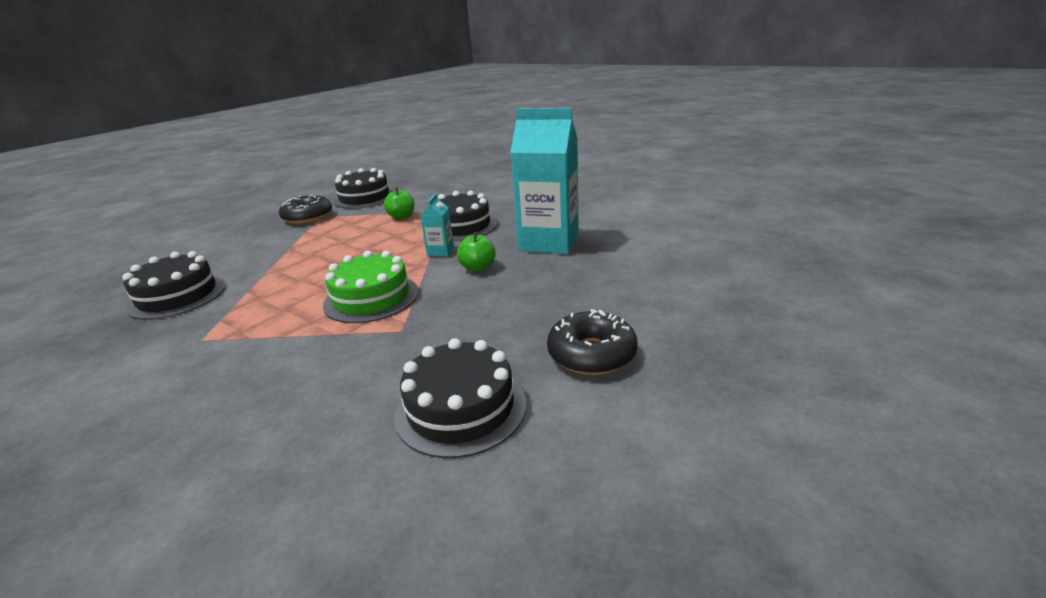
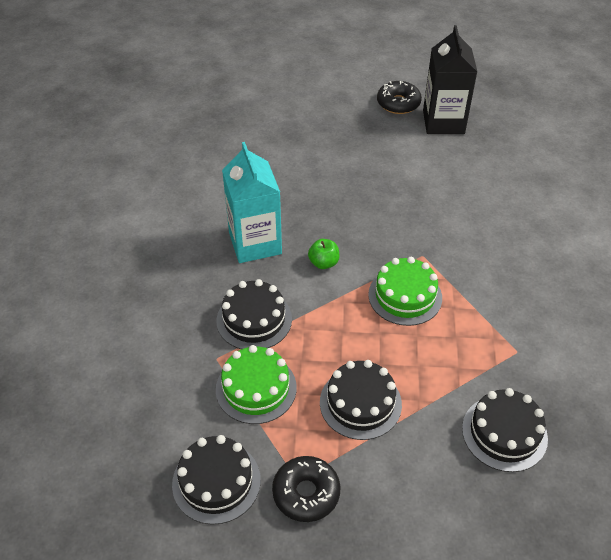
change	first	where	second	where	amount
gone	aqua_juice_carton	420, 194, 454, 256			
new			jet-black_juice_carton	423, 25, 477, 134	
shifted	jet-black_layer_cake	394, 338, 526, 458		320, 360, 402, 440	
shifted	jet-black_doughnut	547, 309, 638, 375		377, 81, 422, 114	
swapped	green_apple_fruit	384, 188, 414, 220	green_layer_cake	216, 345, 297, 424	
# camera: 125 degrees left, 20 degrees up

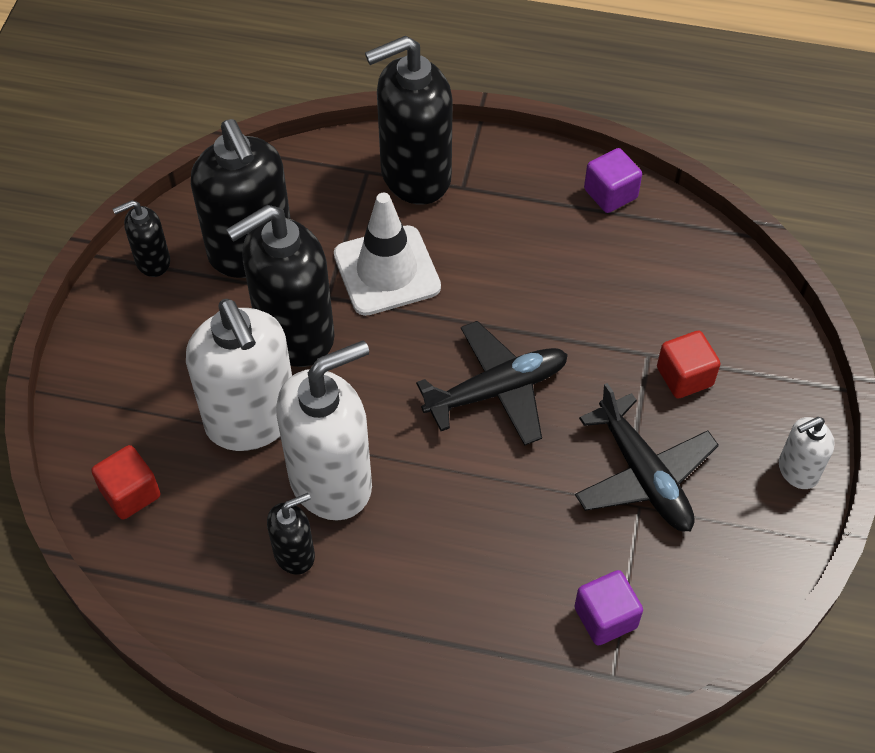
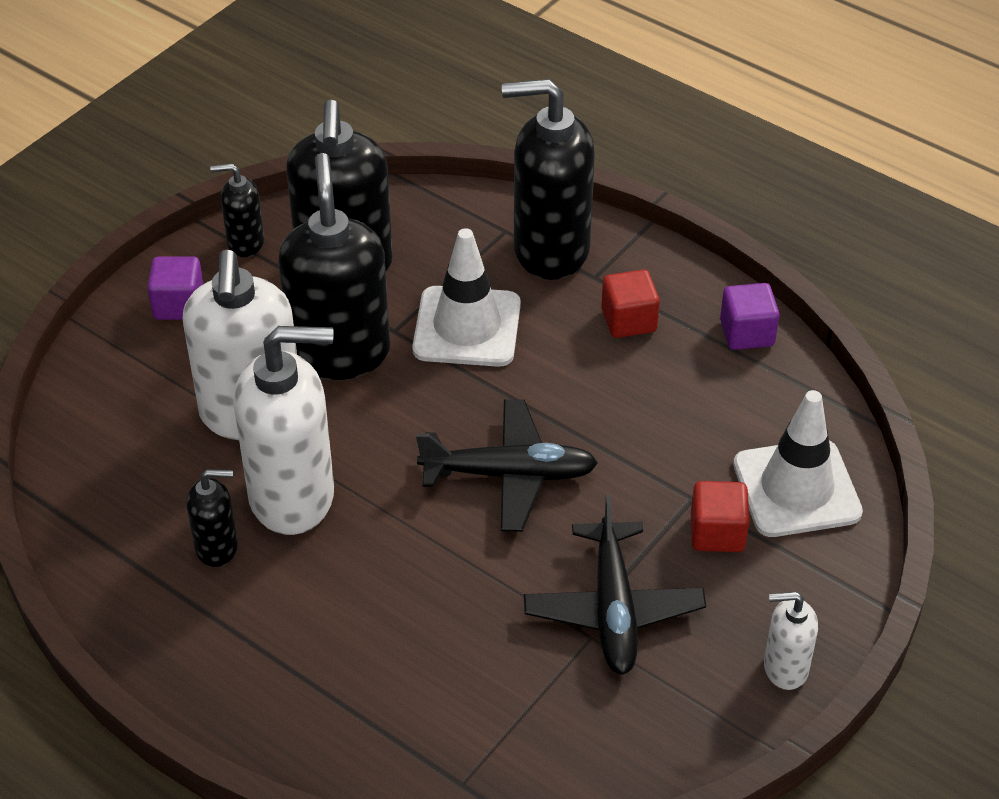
change	first	where	second	where	amount
new			pure_white_road_cone	733, 390, 863, 537	
shifted	crimson_cube	91, 445, 161, 519		601, 270, 660, 338	
shifted	royal_purple_cube	574, 570, 643, 646		147, 256, 203, 320	
rotated	jet-black_pump_bottle	226, 205, 334, 367		278, 153, 390, 380	90 degrees clockwise
# camera: 25 degrees right, 10 degrees down

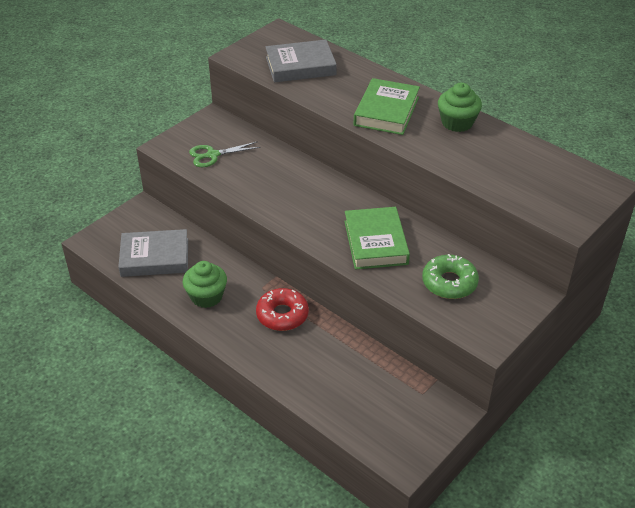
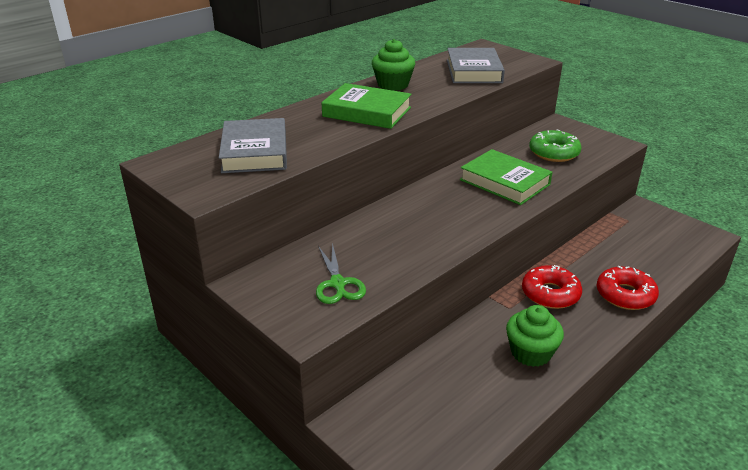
change	first	where	second	where	amount
new			crimson_doughnut	597, 266, 659, 310	
shifted	grey_book	118, 229, 188, 277		447, 48, 505, 83	
rotated	green_book	344, 207, 410, 270		460, 149, 553, 205	45 degrees clockwise
# camera: 85 degrees left, 10 degrees down

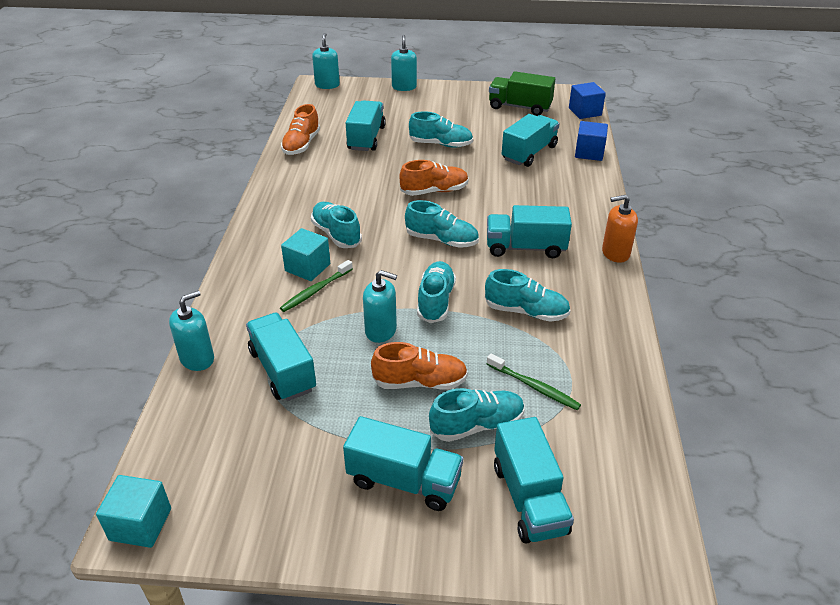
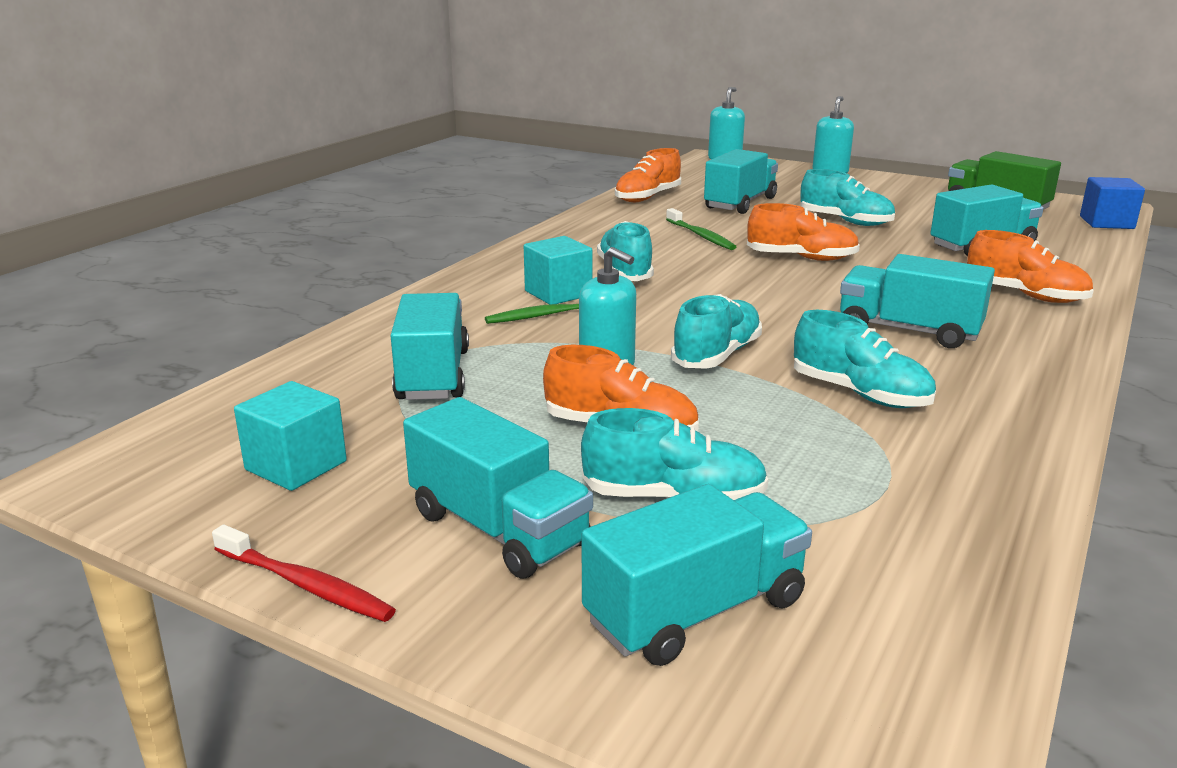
change	first	where	second	where	amount
gone	aqua_pump_bottle	169, 291, 214, 371			
gone	aqua_lace-up_shoe	405, 200, 479, 248			
gone	blue_cube	575, 121, 608, 161			
gone	orange-coloured_pump_bottle	602, 195, 638, 263			
new			crimson_dental_brush	212, 525, 396, 622	
new			orange-coloured_lace-up_shoe	967, 230, 1094, 303	
shifted	aqua_cube	96, 475, 171, 548		234, 381, 347, 491	
shifted	green_dental_brush	487, 354, 581, 410		666, 208, 736, 250	
rotated	aqua_truck	494, 417, 574, 544		582, 484, 812, 666	135 degrees counterclockwise
# camera: 25 degrees right, 15 degrees down

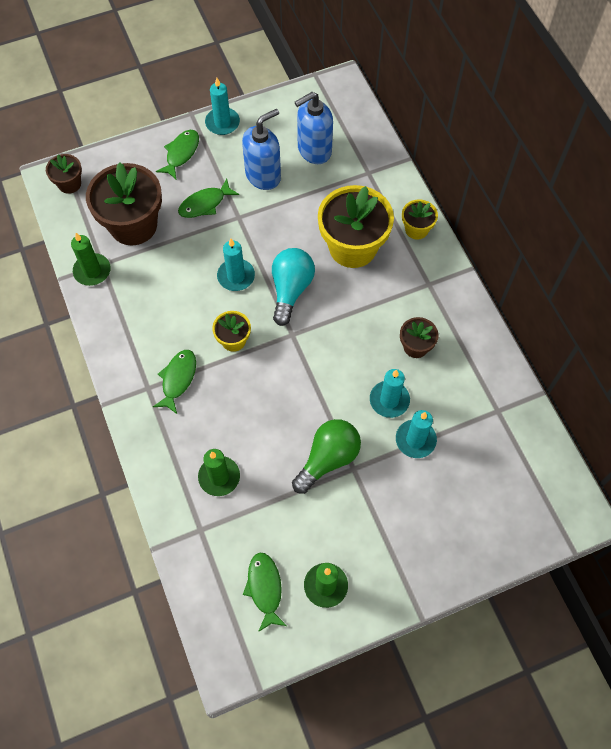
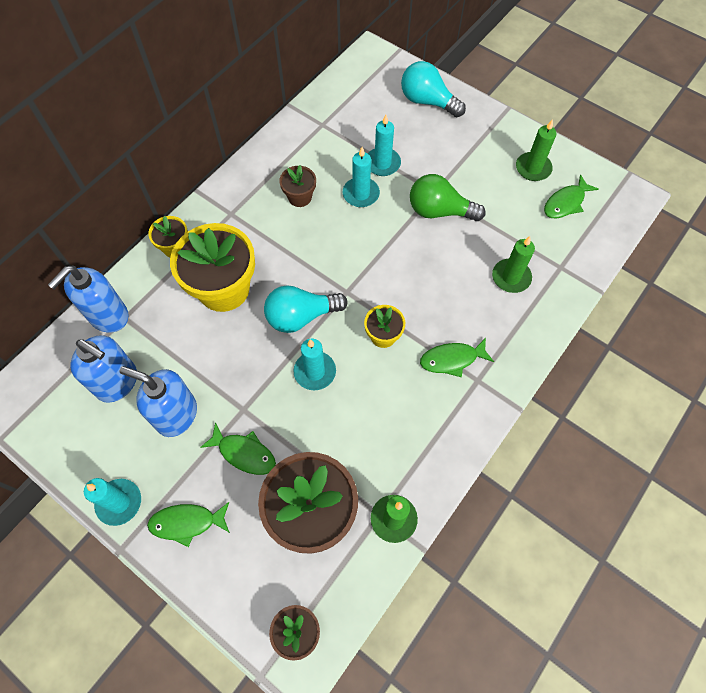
change	first	where	second	where	amount
new			blue_pump_bottle	48, 266, 129, 333	
new			aqua_light_bulb	401, 61, 466, 117	
# camera: 120 degrees left, 0 degrees up

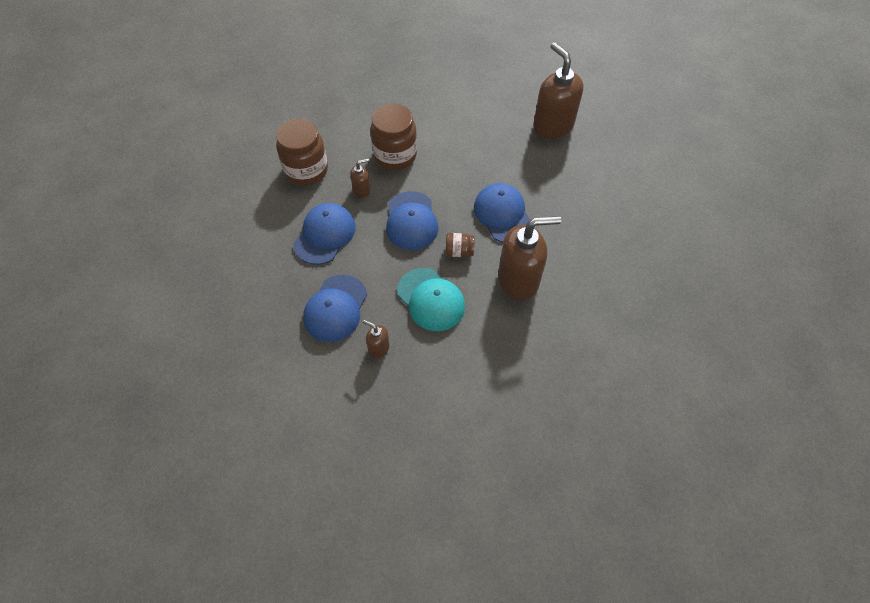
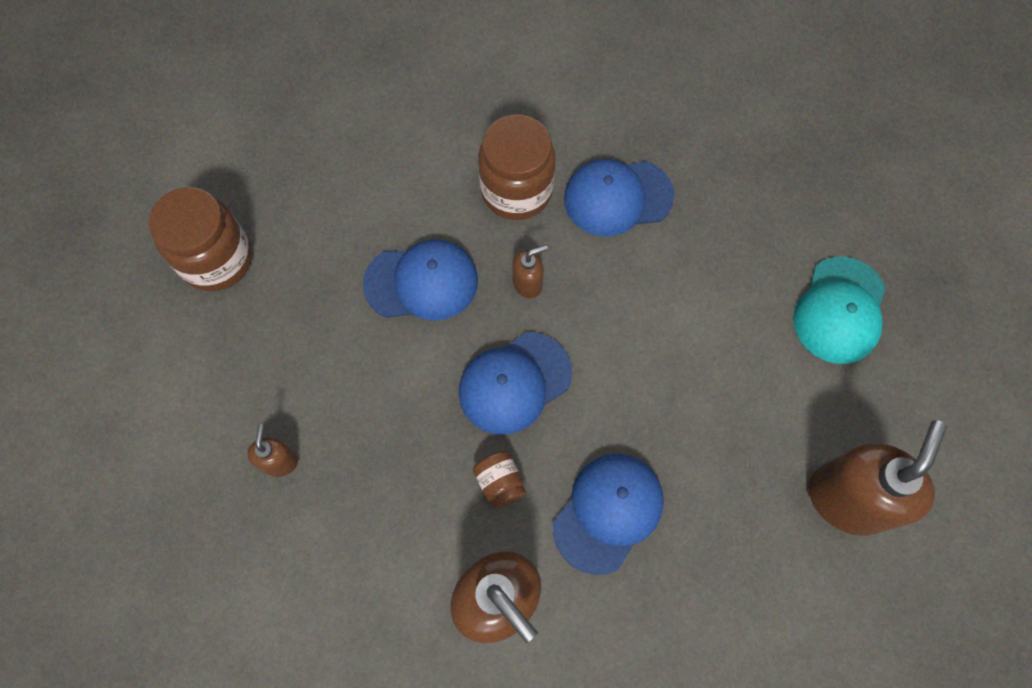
change	first	where	second	where	amount
shifted	blue_cap	303, 275, 367, 342		564, 159, 674, 236	
shifted	russet_jar	370, 104, 417, 170		149, 187, 252, 291	
shifted	aqua_cap	397, 268, 465, 331		793, 256, 886, 364	
rotated	russet_pump_bottle	350, 158, 370, 198		512, 245, 548, 298	60 degrees counterclockwise
# camera: 60 degrees right, 10 degrees up

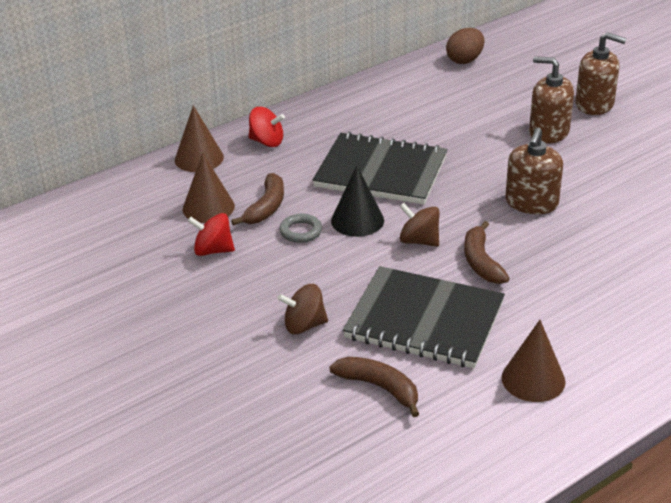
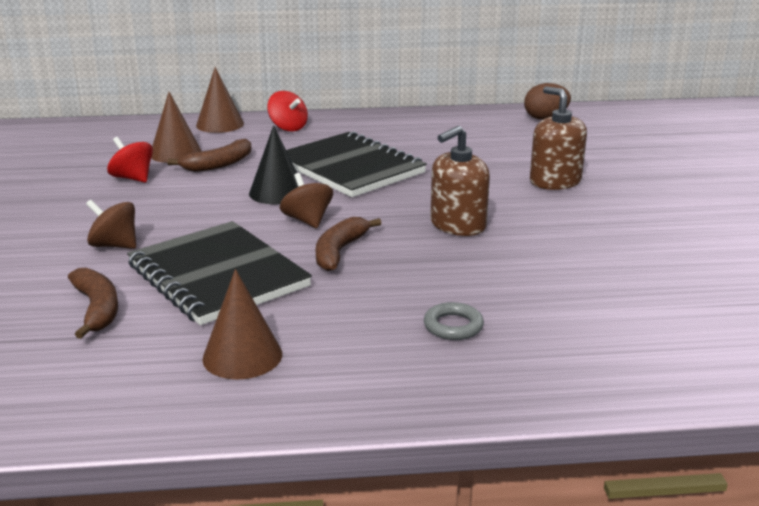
change	first	where	second	where	amount
gone	russet_pump_bottle	575, 32, 626, 115			
shifted	grey_torus	279, 214, 322, 243		424, 302, 484, 340	
# camera: 30 degrees right, 10 degrees down

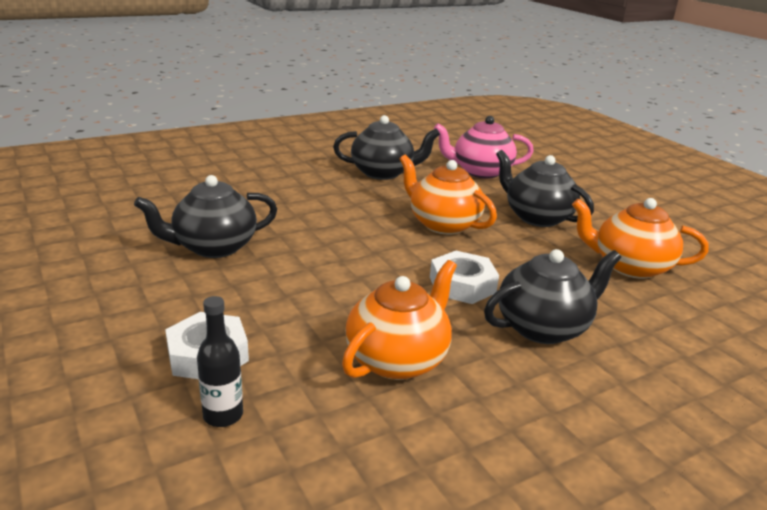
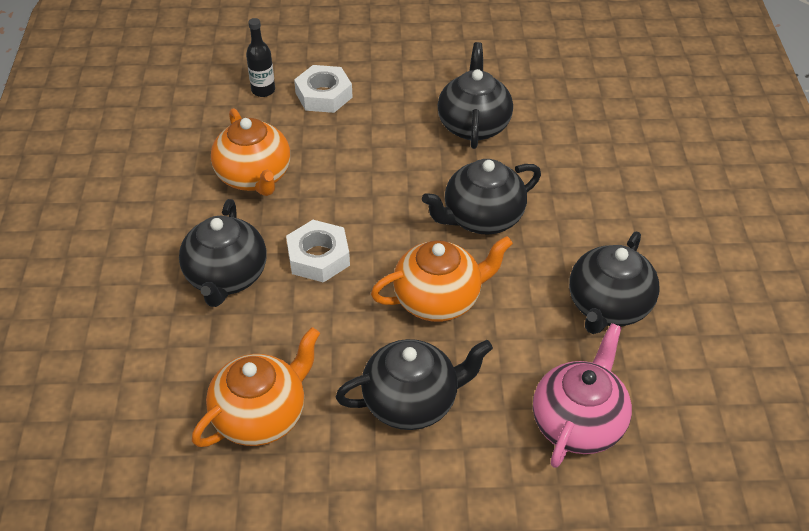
change	first	where	second	where	amount
new			jet-black_china_teapot	422, 159, 541, 234	
# camera: 120 degrees right, 20 degrees up

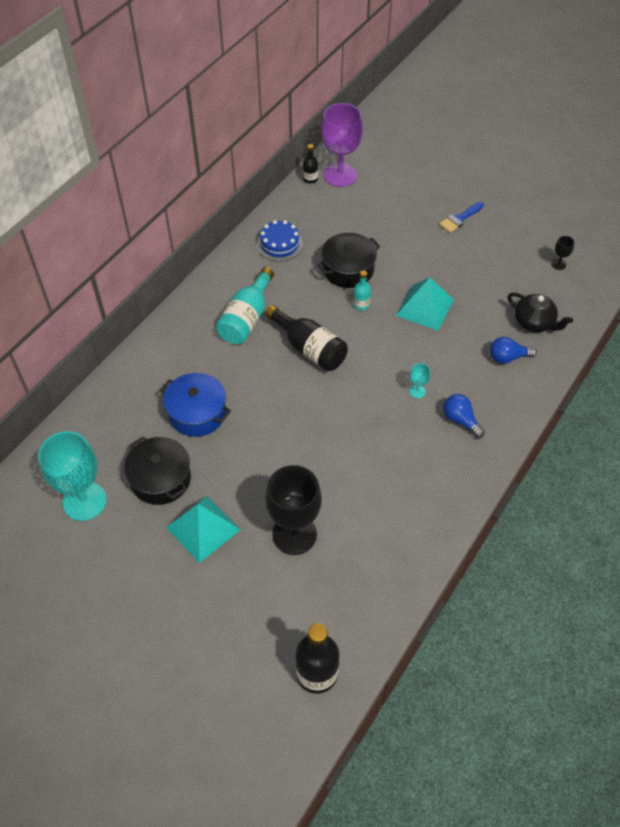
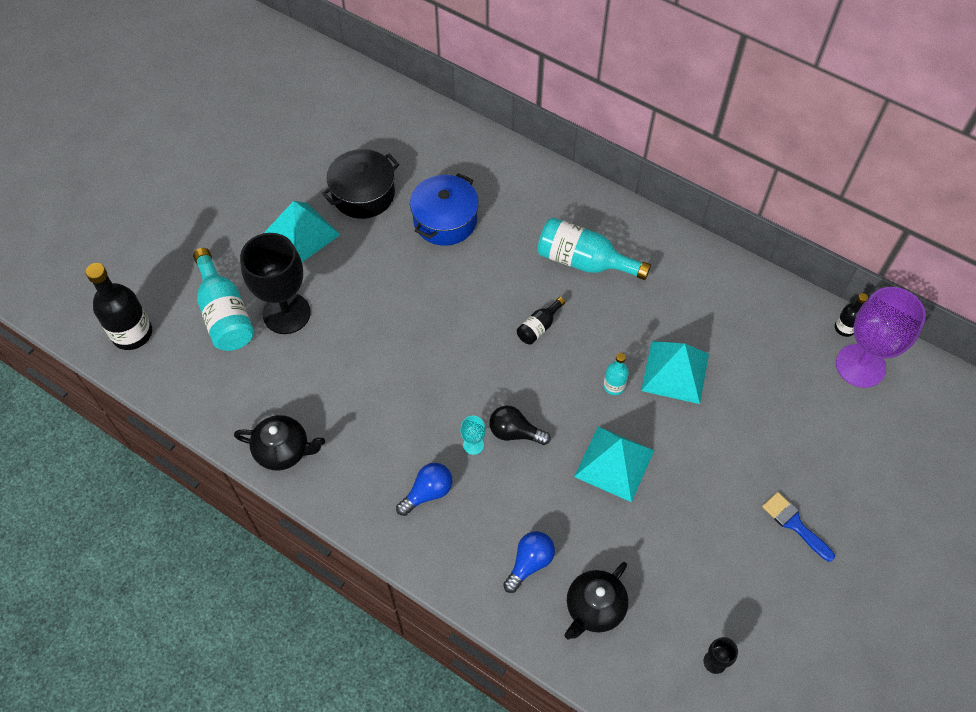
change	first	where	second	where	amount
gone	aqua_goblet	38, 431, 107, 521			
gone	blue_layer_cake	257, 220, 303, 262			
new			aqua_flask	193, 248, 254, 351	
new			jet-black_china_teapot	234, 415, 325, 471	
new			jet-black_light_bulb	489, 405, 551, 445	
swapped	jet-black_pot	317, 232, 380, 288	aqua_pyramid	641, 341, 709, 404	
rotated	blue_light_bulb	490, 337, 537, 364		503, 531, 555, 593	45 degrees clockwise
scaled	jet-black_flask	265, 305, 348, 371		517, 297, 565, 345	x0.52
# camera: 90 degrees right, 5 degrees up

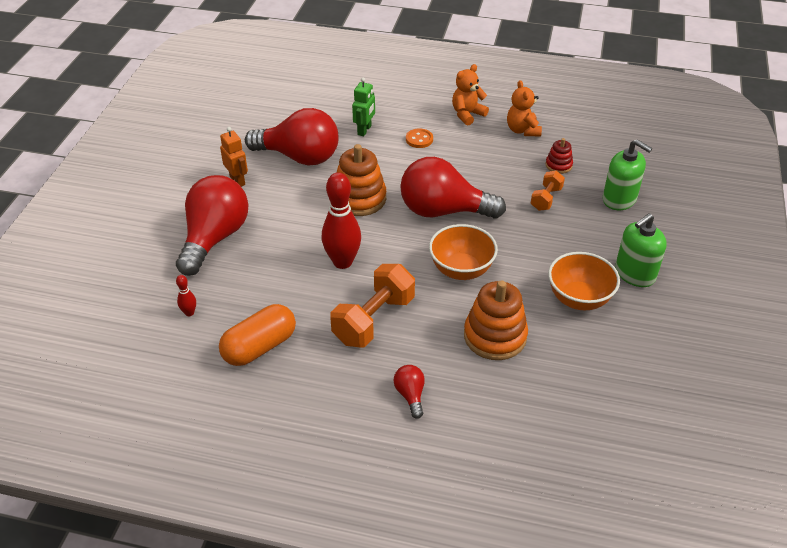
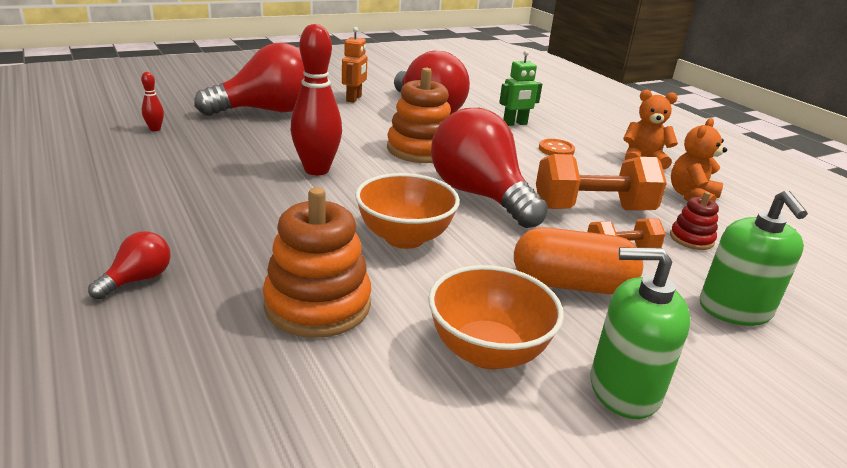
change	first	where	second	where	amount
shifted	orange-coloured_pill_shape	219, 304, 296, 366		514, 227, 643, 294	
shifted	orange-coloured_dumbbell	330, 264, 415, 347		536, 154, 667, 211	
# camera: 45 degrees right, 15 degrees down

